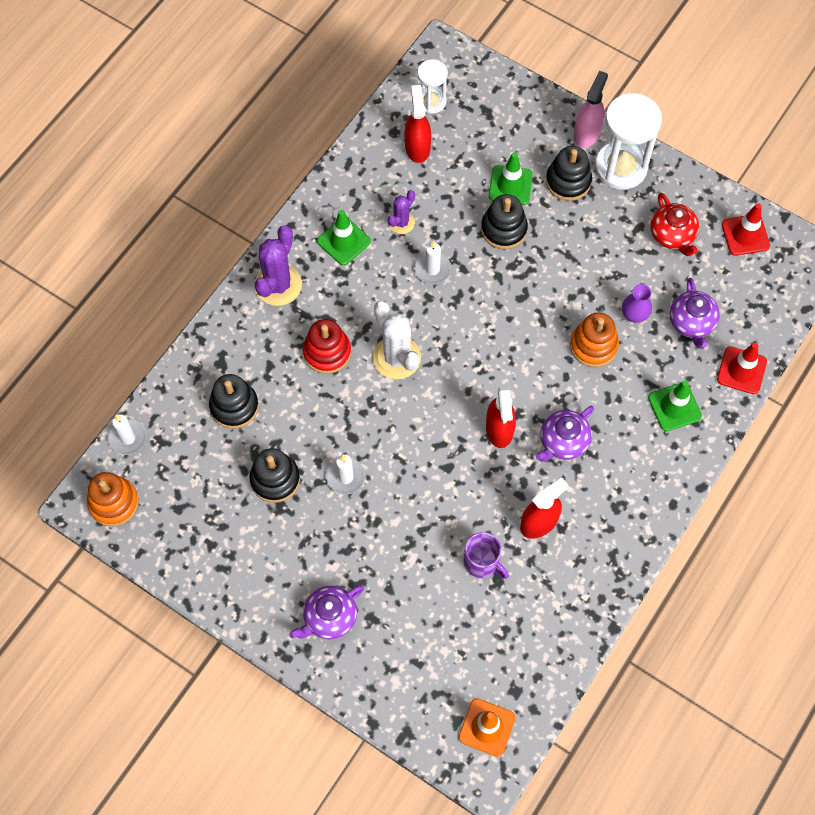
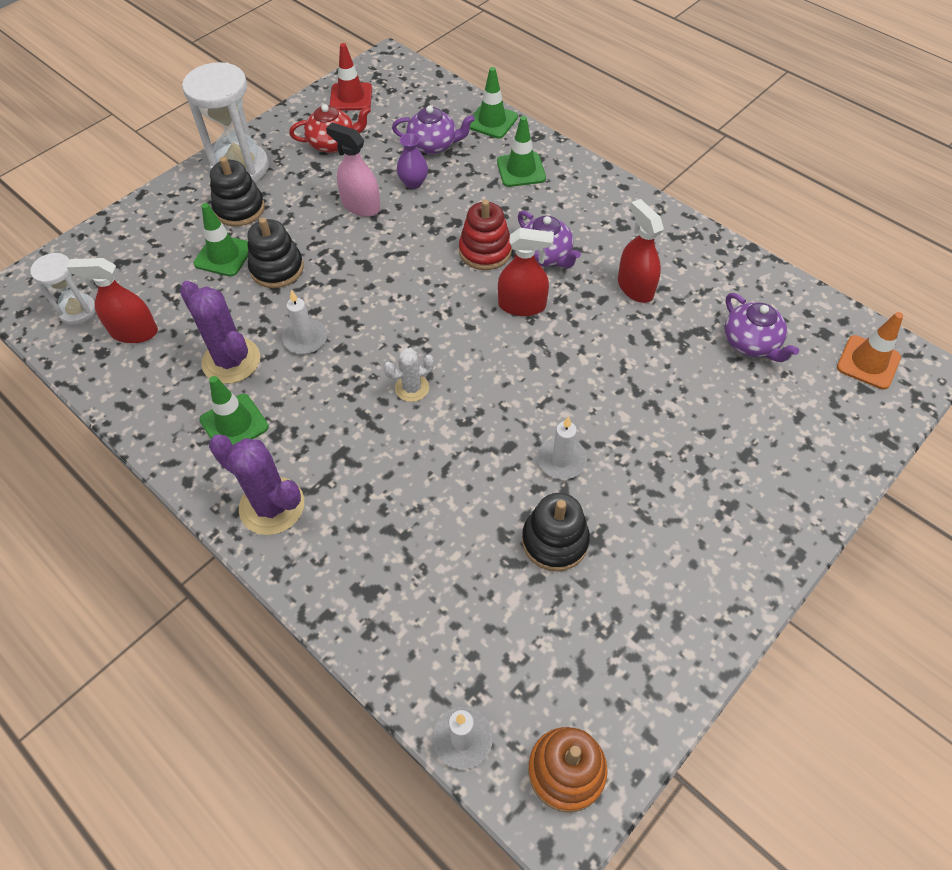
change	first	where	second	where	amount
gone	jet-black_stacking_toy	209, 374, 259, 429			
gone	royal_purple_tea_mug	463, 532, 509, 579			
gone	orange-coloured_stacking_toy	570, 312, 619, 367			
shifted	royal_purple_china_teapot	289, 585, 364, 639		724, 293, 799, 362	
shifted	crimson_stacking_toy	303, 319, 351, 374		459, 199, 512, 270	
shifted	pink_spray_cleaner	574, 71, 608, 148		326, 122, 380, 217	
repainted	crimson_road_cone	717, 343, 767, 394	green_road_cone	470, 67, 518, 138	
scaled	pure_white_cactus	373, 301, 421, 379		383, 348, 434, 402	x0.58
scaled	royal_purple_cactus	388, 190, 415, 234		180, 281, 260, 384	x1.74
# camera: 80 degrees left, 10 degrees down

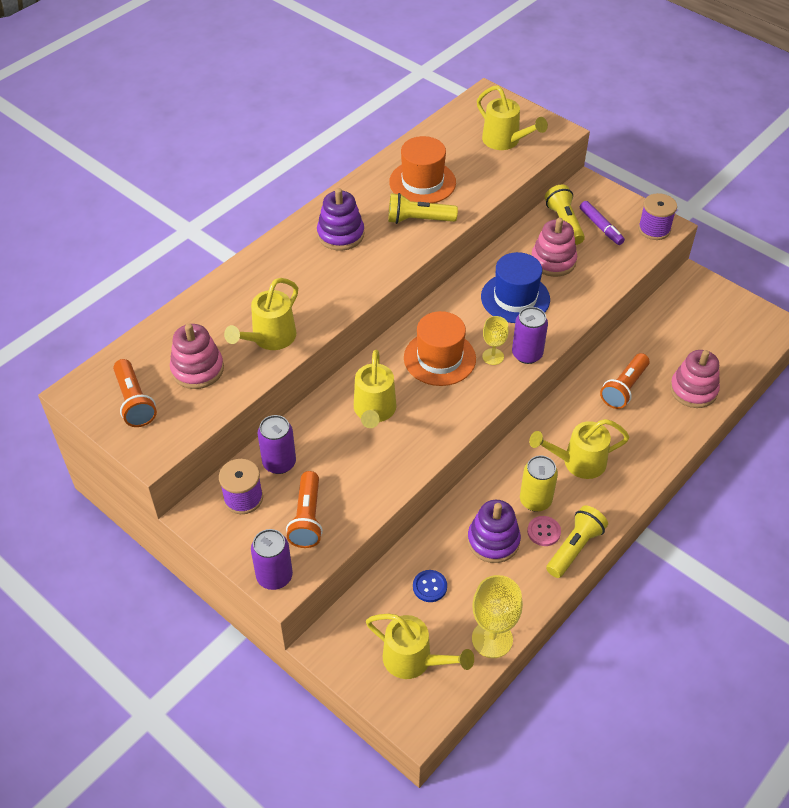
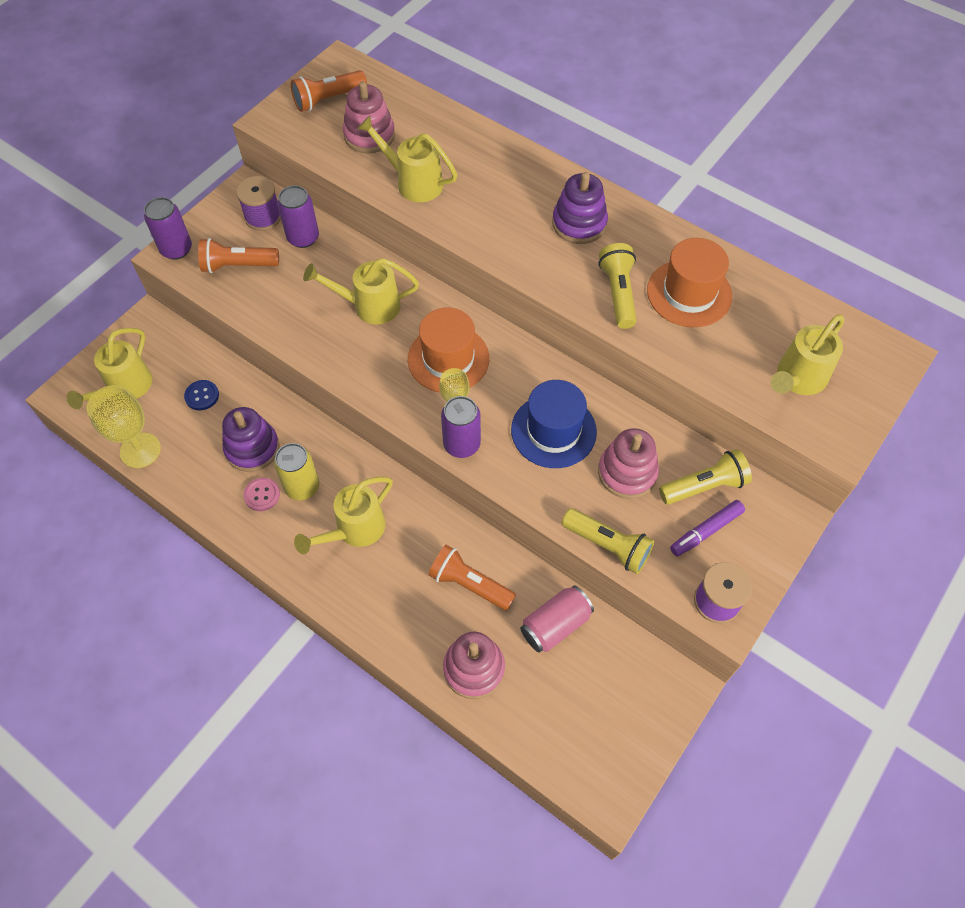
change	first	where	second	where	amount
new			pink_can	520, 585, 594, 652	
shifted	bright_yellow_flashlight	546, 505, 608, 578		562, 508, 654, 574	
rotated	bright_yellow_sprinkling_can	529, 419, 629, 479		294, 477, 393, 554	120 degrees counterclockwise
# camera: 85 degrees right, 10 degrees up

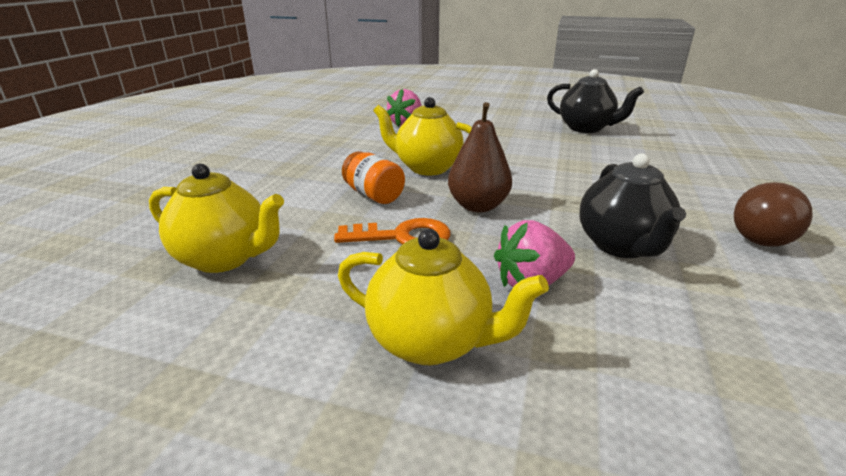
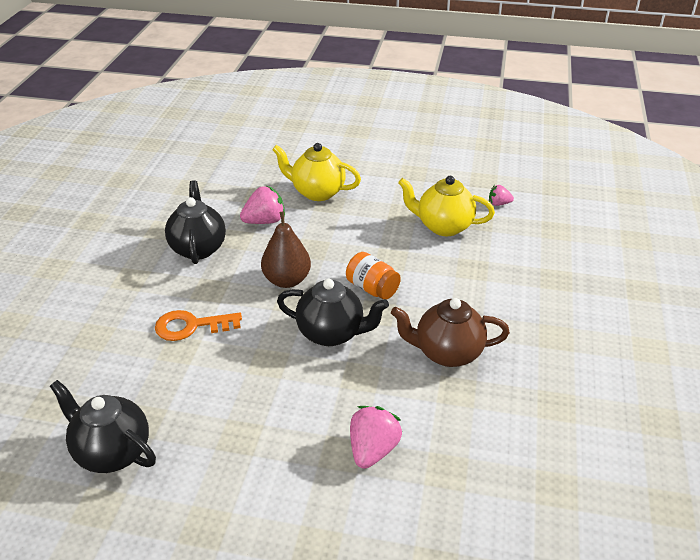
change	first	where	second	where	amount
gone	russet_light_bulb	734, 182, 812, 246			
new			russet_china_teapot	391, 298, 510, 367	
new			pink_toy_strawberry	489, 185, 514, 206	
shifted	orange-coloured_door_key	334, 218, 450, 245		155, 310, 242, 341	
repainted	bright_yellow_china_teapot	373, 97, 472, 175	jet-black_china_teapot	277, 279, 389, 346	
# camera: 175 degrees right, 10 degrees up

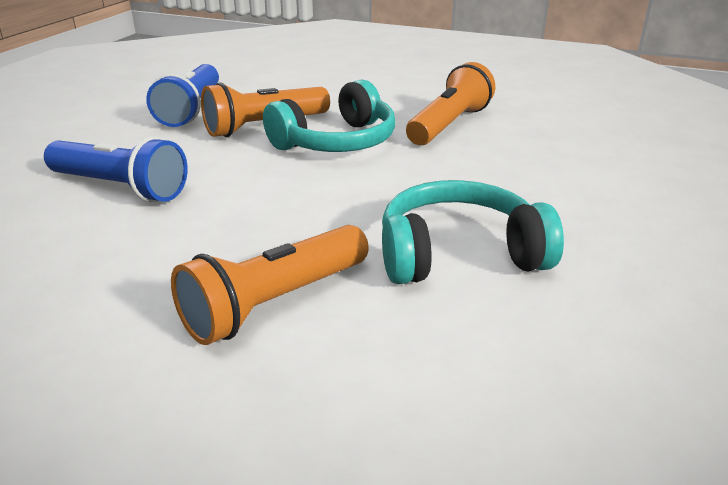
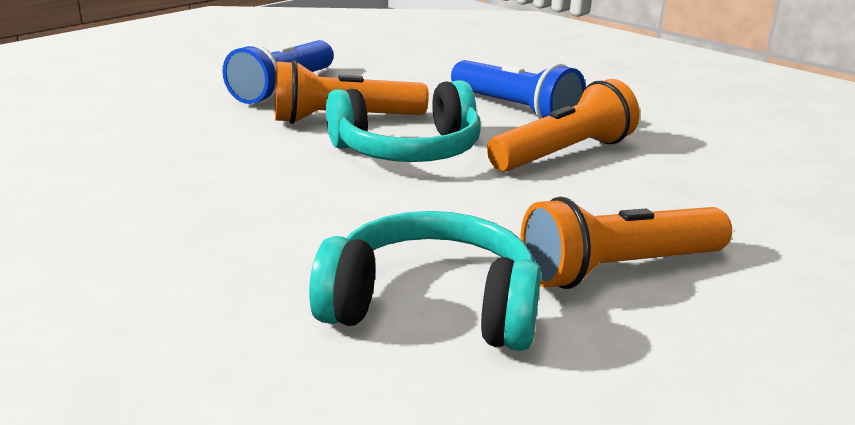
change	first	where	second	where	amount
shifted	blue_flashlight	44, 136, 188, 202		451, 60, 586, 119	
shifted	orange-coloured_flashlight	171, 225, 369, 345		520, 197, 732, 289	
# camera: 20 degrees right, 5 degrees down

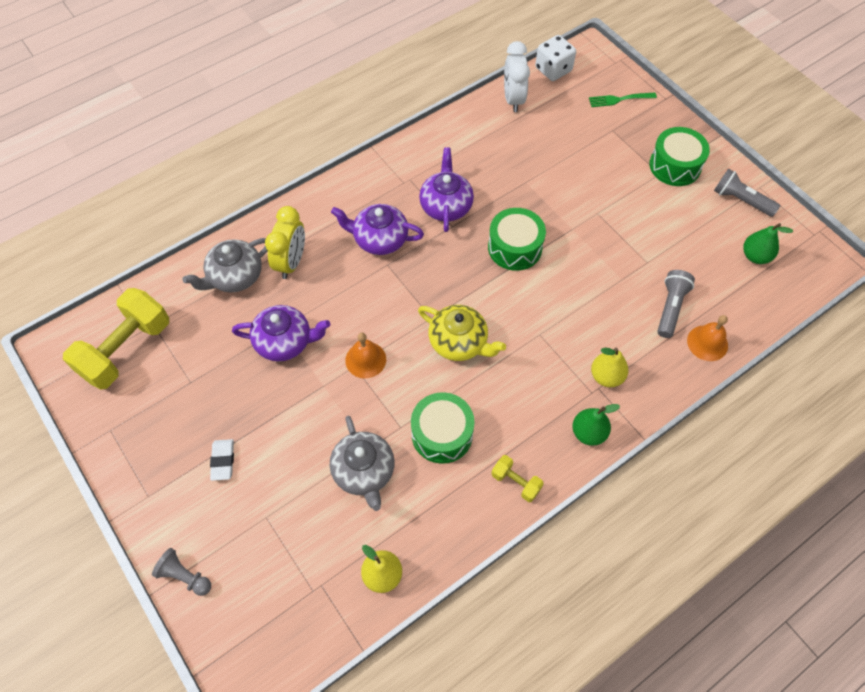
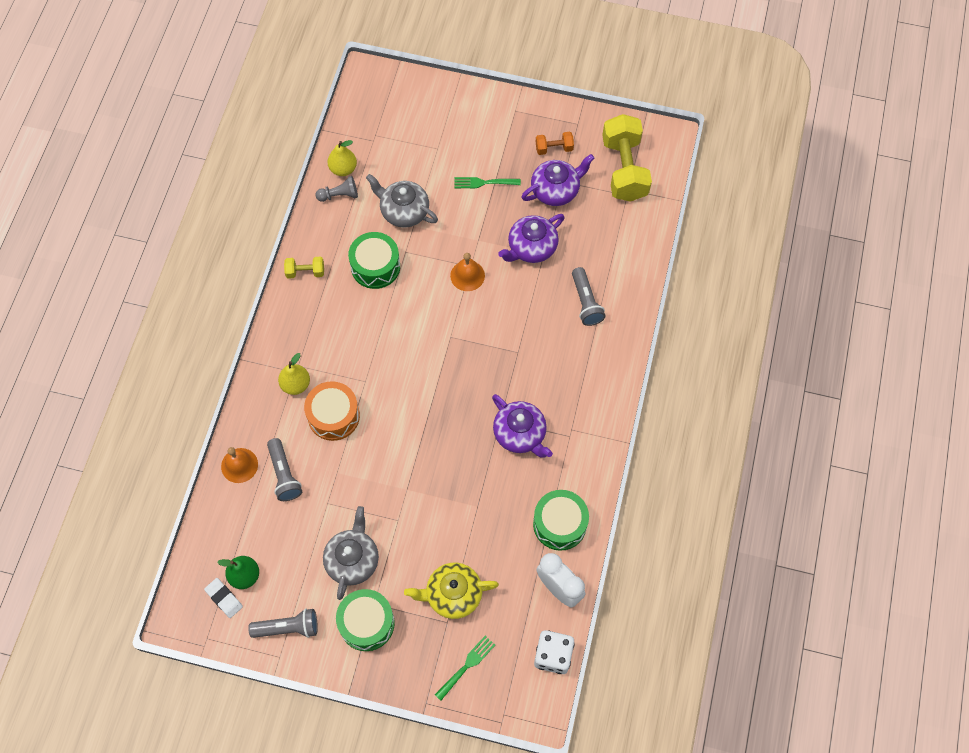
change	first	where	second	where	amount
gone	green_toy_pear	572, 404, 620, 446			
new			orange-coloured_snare_drum	304, 381, 360, 441	
new			green_dinner_fork	455, 177, 521, 188	
new			orange-coloured_dumbbell	536, 132, 574, 155	
shifted	grey_game_pawn	152, 548, 211, 596		315, 176, 358, 202	
shifted	grey_china_teapot	182, 238, 268, 292		323, 506, 379, 600	
shifted	pure_white_pencil_eraser	210, 439, 234, 481		204, 578, 243, 618	
shifted	royal_purple_china_teapot	331, 204, 424, 255		521, 154, 594, 206	
shifted	bright_yellow_china_teapot	418, 305, 506, 361		404, 563, 499, 619	
shifted	green_snare_drum	488, 208, 546, 271		533, 490, 589, 551	
swapped	bright_yellow_bedside_clock	265, 206, 305, 279	grey_flashlight	572, 267, 606, 326	
# camera: 140 degrees right, 5 degrees up

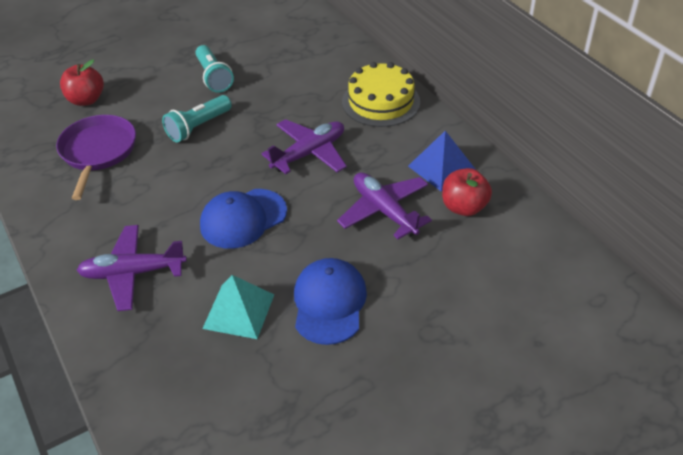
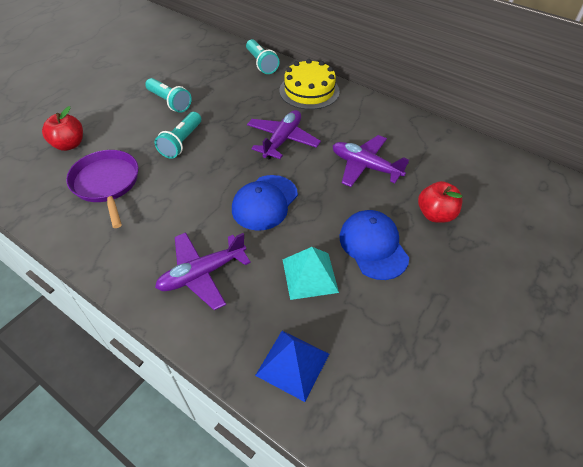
change	first	where	second	where	amount
new			aqua_flashlight	246, 39, 279, 74	
shifted	blue_pyramid	408, 131, 476, 191		255, 331, 329, 402	
shifted	crimson_apple_fruit	442, 168, 492, 216		418, 181, 462, 223	
# camera: 25 degrees left, 5 degrees up

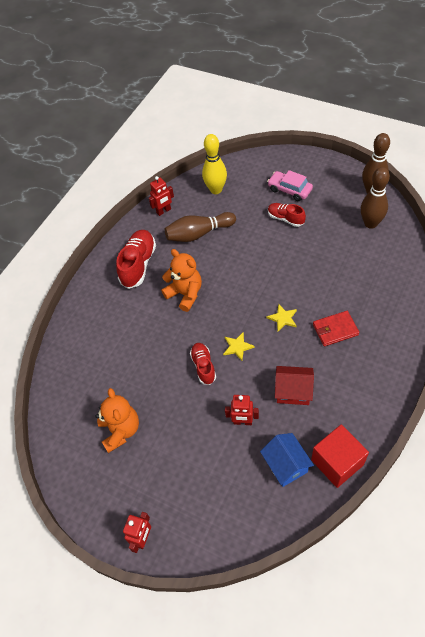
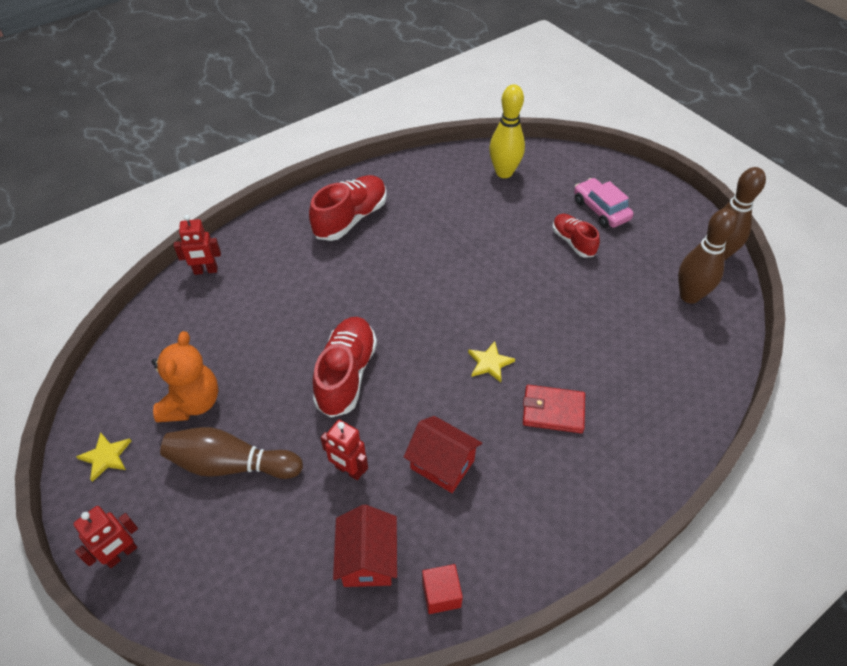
change	first	where	second	where	amount
gone	orange-coloured_teddy_bear	161, 249, 202, 312			
shifted	crimson_robot	149, 176, 174, 216		174, 215, 221, 275	
shifted	russet_skittle	165, 212, 236, 242		160, 427, 303, 479	
shifted	bright_yellow_star	223, 332, 255, 361		76, 432, 131, 482	
repainted	blue_toy_house	260, 433, 314, 487	crimson_toy_house	333, 505, 397, 587	
scaled	crimson_lace-up_shoe	190, 343, 216, 385		313, 317, 377, 418	x1.64
scaled	crimson_cube	311, 424, 369, 488		422, 564, 463, 614	x0.55
# camera: 20 degrees right, 5 degrees down

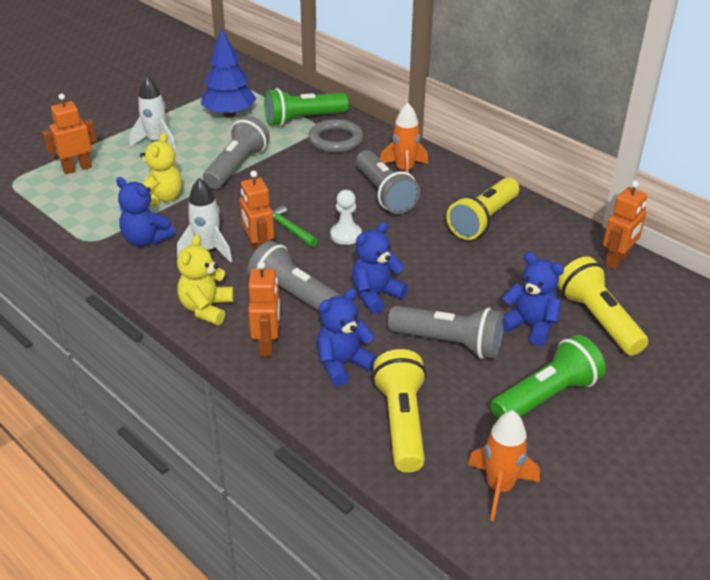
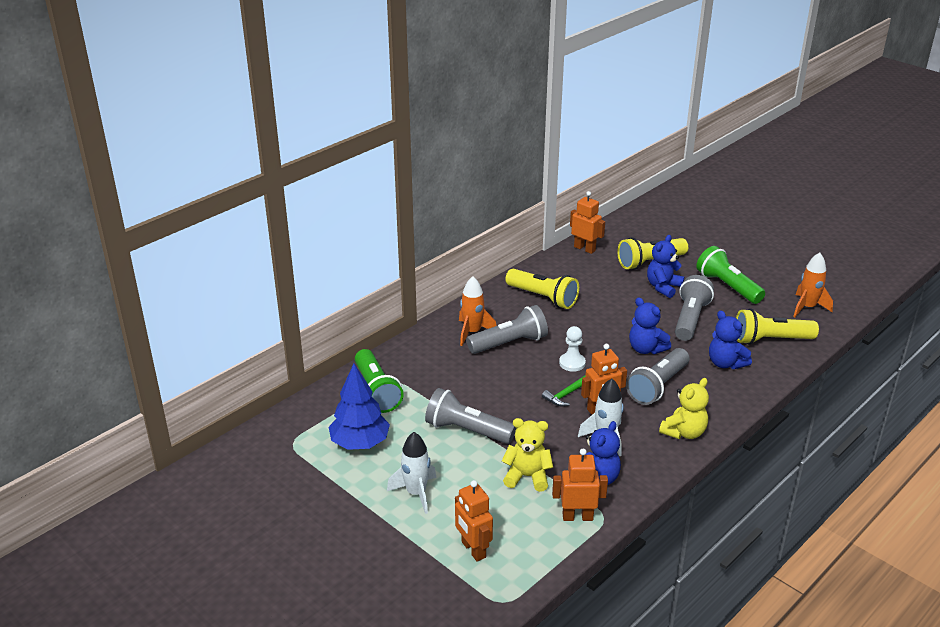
change	first	where	second	where	amount
gone	grey_torus	308, 119, 363, 153			
shifted	orange-coloured_robot	248, 261, 280, 357		552, 449, 608, 521	
rotated	bright_yellow_teddy_bear	177, 234, 234, 325		659, 378, 709, 439	60 degrees counterclockwise
# camera: 90 degrees left, 5 degrees down

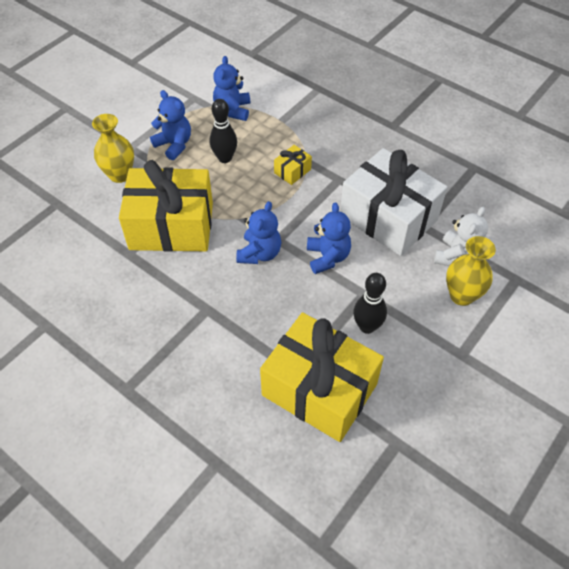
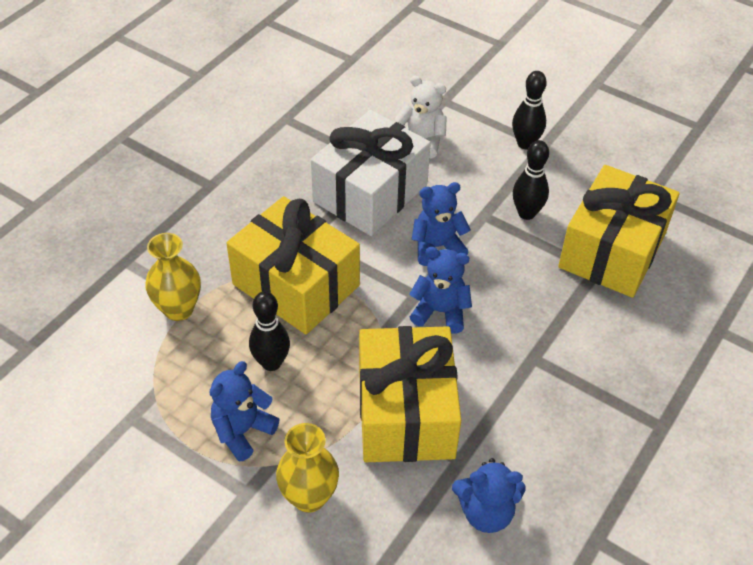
change	first	where	second	where	amount
new			jet-black_skittle	512, 71, 547, 149	
shifted	blue_teddy_bear	213, 56, 250, 121		452, 458, 526, 533	
shifted	bright_yellow_vase	446, 236, 496, 306		145, 233, 201, 321	
scaled	bright_yellow_present	274, 145, 312, 185		226, 196, 360, 334	x2.49
# camera: 95 degrees left, 5 degrees down

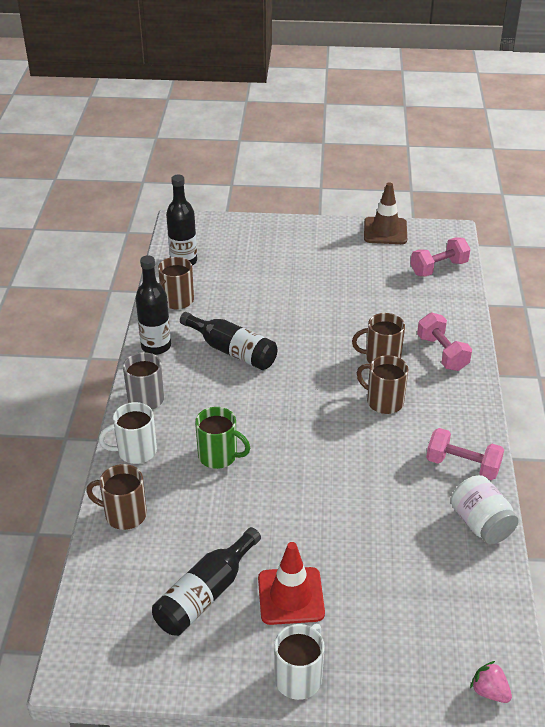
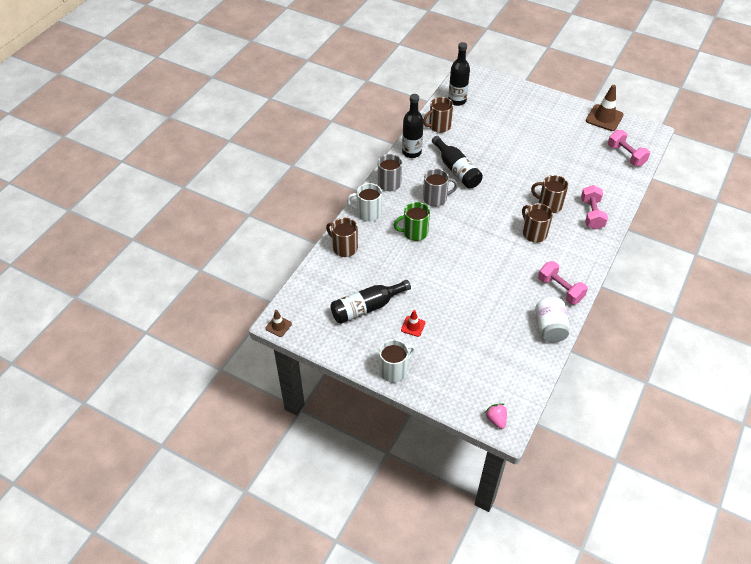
change	first	where	second	where	amount
new			russet_road_cone	266, 310, 292, 337	
new			grey_tea_mug	423, 169, 458, 207	
rotated	green_tea_mug	195, 407, 250, 469		394, 202, 430, 241	120 degrees clockwise
rotated	pink_dumbbell	410, 237, 471, 277		608, 130, 650, 166	60 degrees clockwise
scaled	crimson_road_cone	258, 542, 325, 625		401, 310, 425, 337	x0.53
# camera: 25 degrees right, 10 degrees up

